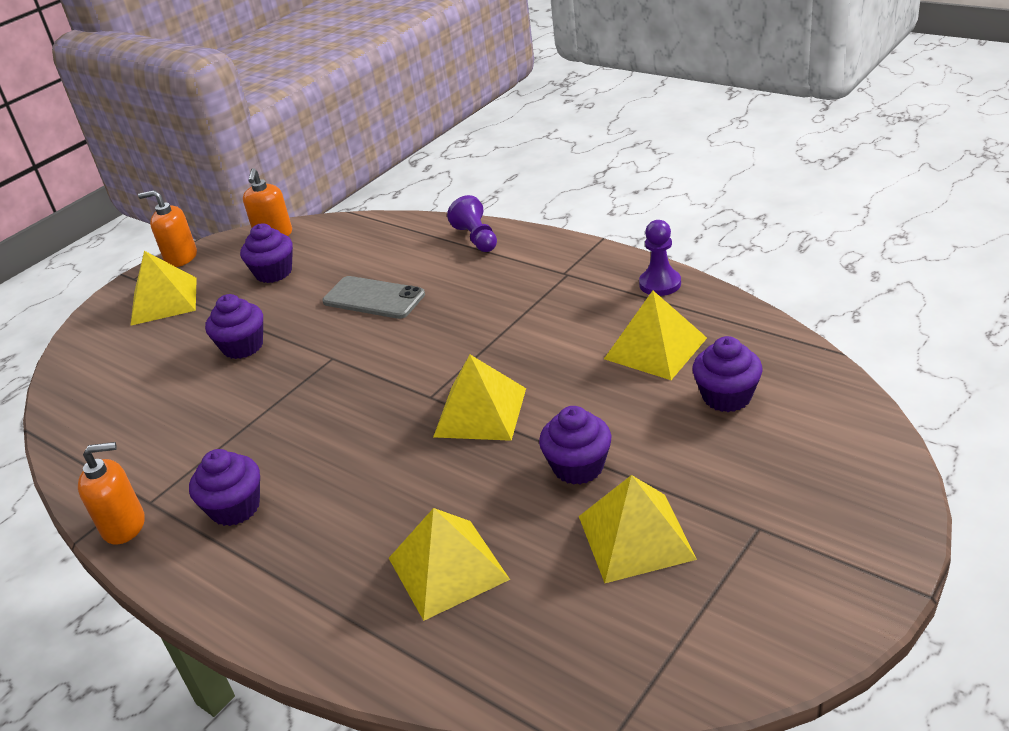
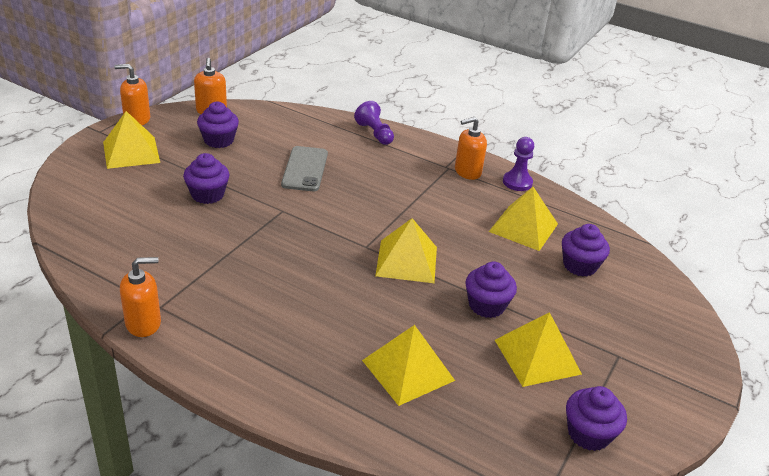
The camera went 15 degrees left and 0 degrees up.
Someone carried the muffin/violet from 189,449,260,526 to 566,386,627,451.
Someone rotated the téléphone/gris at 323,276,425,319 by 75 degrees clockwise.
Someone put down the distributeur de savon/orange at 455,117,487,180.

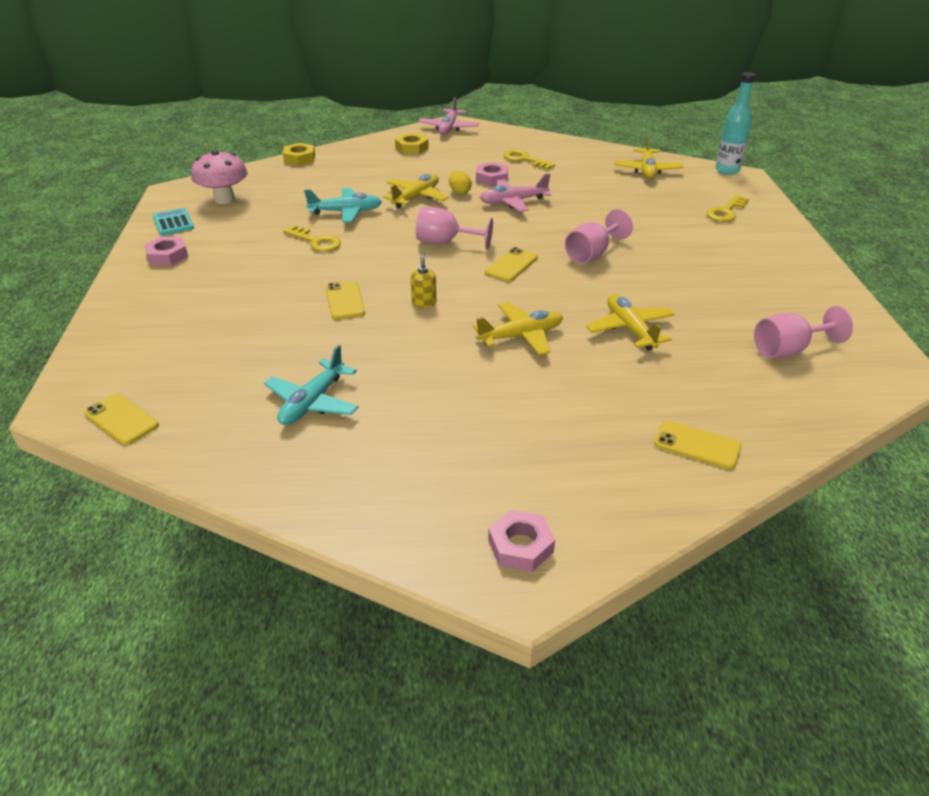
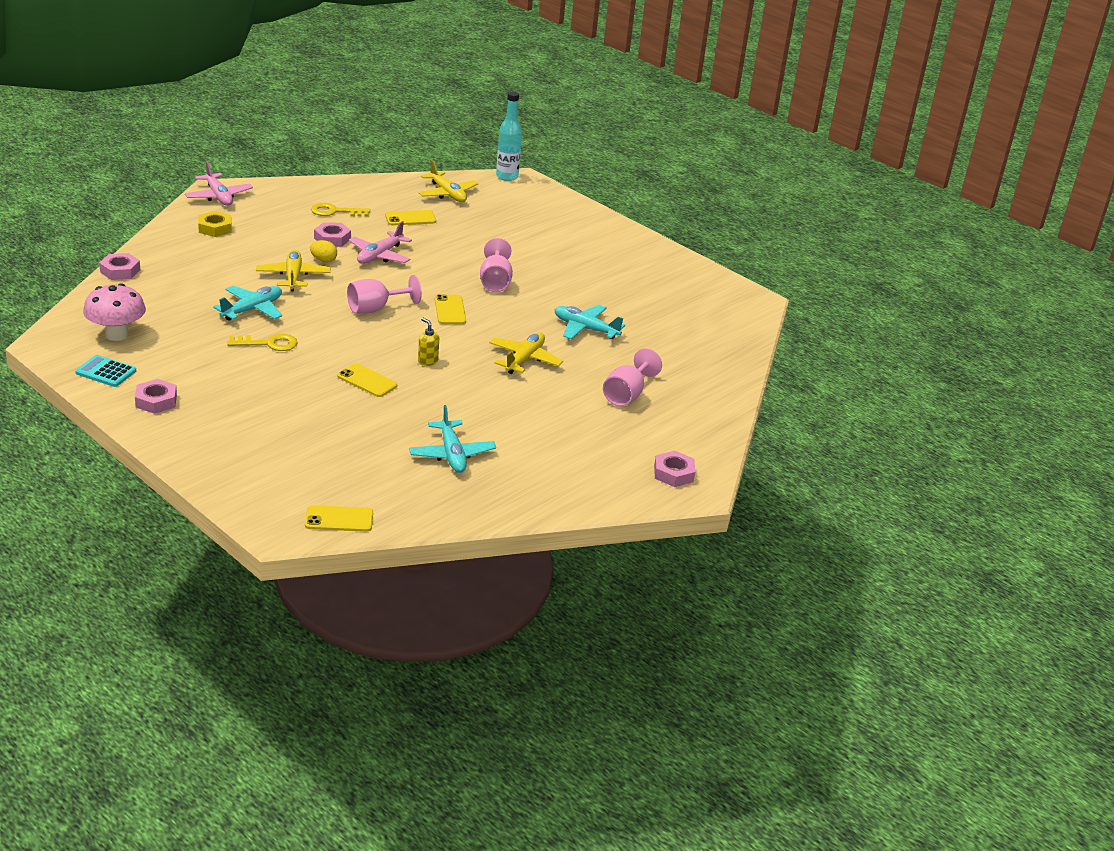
The camera went 45 degrees left and 5 degrees down.
Someone repainted the écrou/jaune at 283,143,315,166, which became the écrou/rose at 99,253,140,280.
Someone repainted the avion/jaune at 586,294,675,350, which became the avion/turquoise at 555,305,625,339.
Someone carried the téléphone/jaune from 654,421,741,469 to 385,210,436,225.
Someone took away the clé/jaune at 706,195,749,222.
Someone carried the verre à pied/rose from 754,306,853,358 to 603,348,662,406.

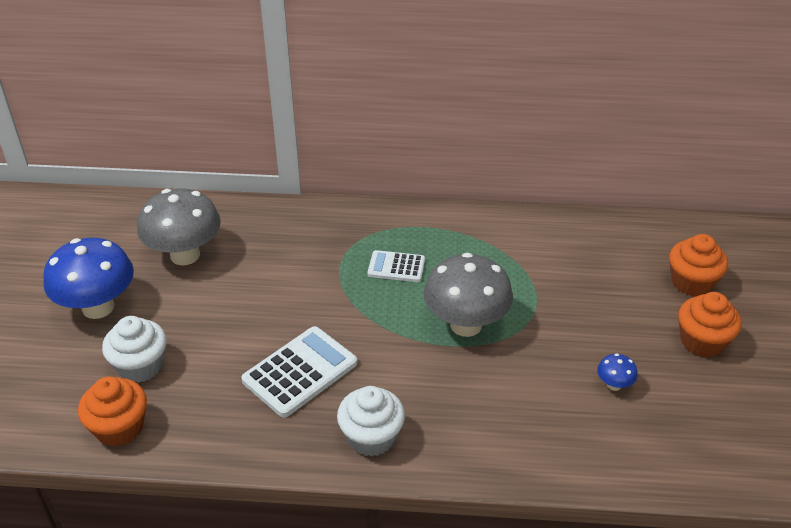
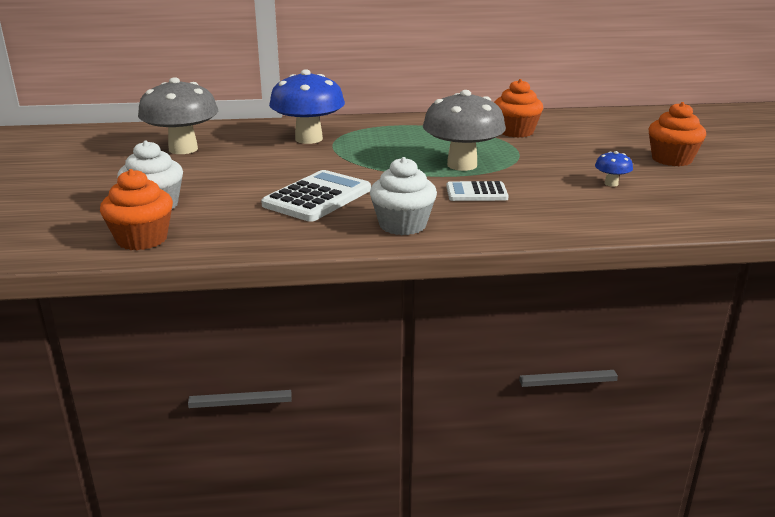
The camera went 10 degrees left and 15 degrees down.
Someone carried the champignon/bleu from 43,238,134,319 to 269,69,345,144.
Someone carried the calculatrice/blanc from 368,250,425,282 to 446,181,509,201.
Someone carried the muffin/orange from 669,234,728,296 to 494,79,543,138.

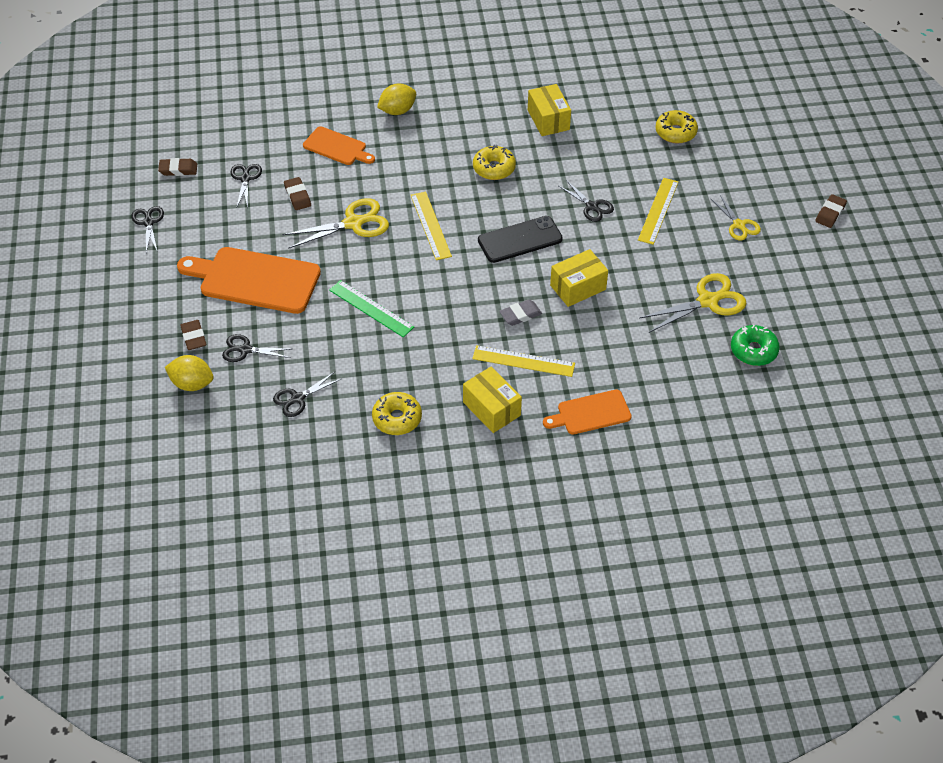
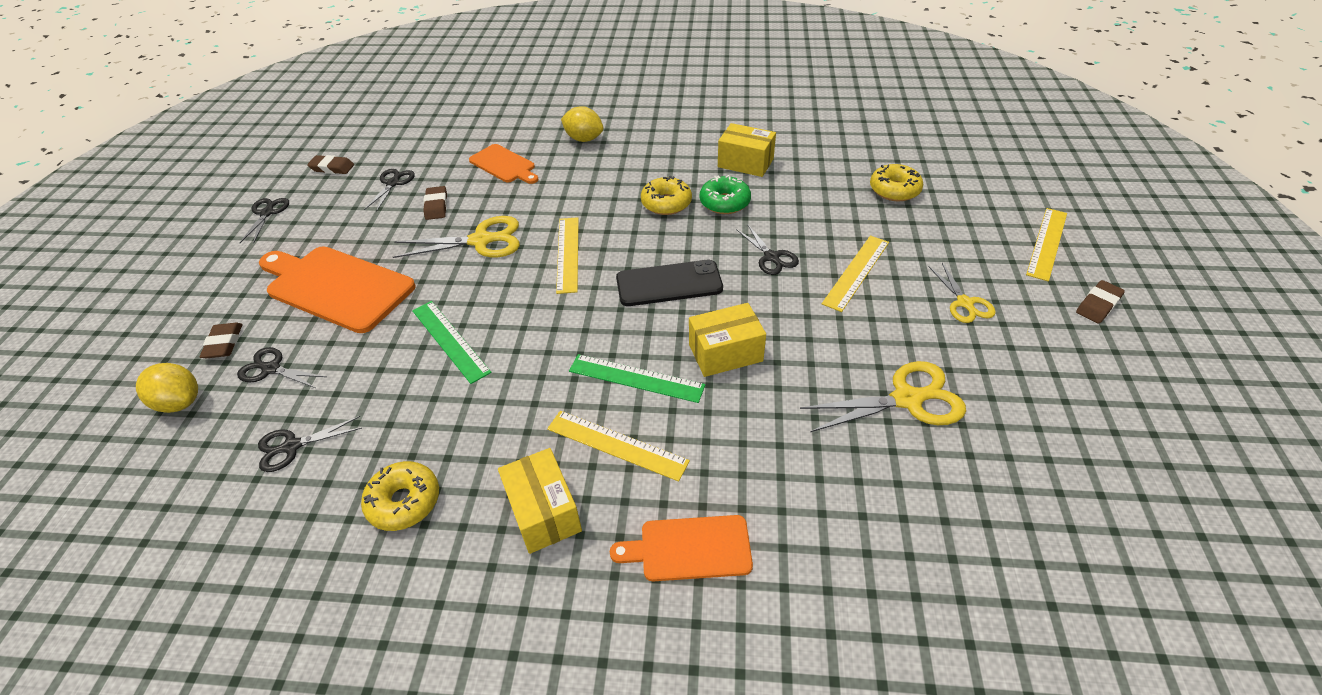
The camera went 15 degrees right and 5 degrees down.
Someone rotated the citron/jaune at 377,84,416,115 by 45 degrees clockwise.
Someone swapped the gomme/gris at 499,299,542,326 for the règle/vert at 569,354,705,403.
Someone rotated the boîte/jaune at 528,84,571,136 by 60 degrees counterclockwise.
Someone carried the beignet/vert from 731,325,780,366 to 700,175,751,214.
Someone put down the règle/jaune at 1026,208,1067,282.

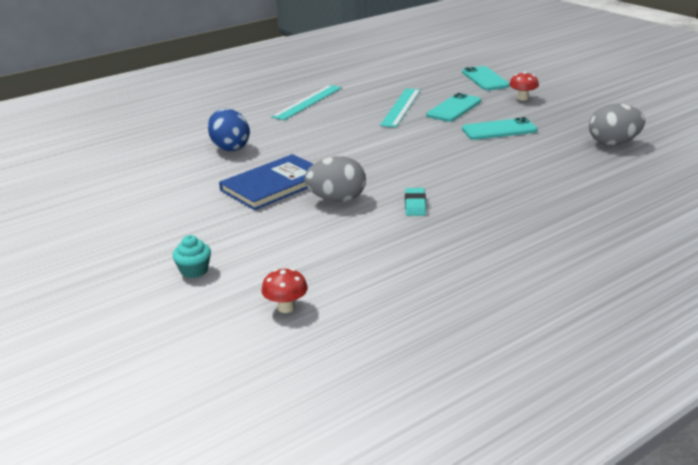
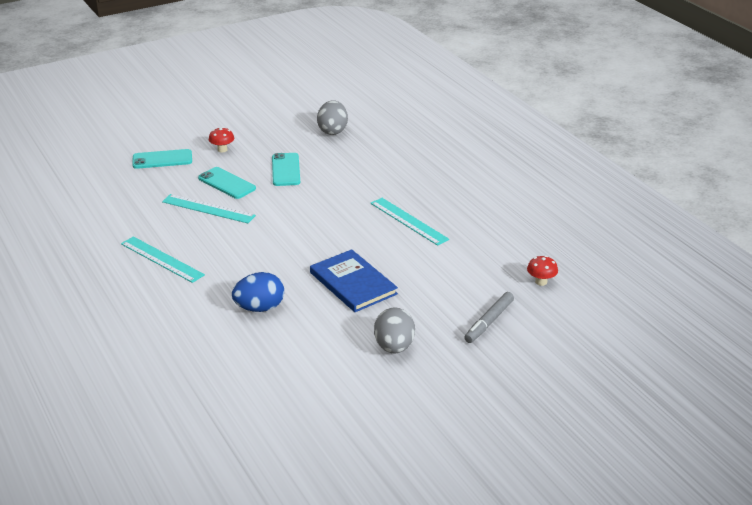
The camera went 85 degrees left and 5 degrees up.
Someone swapped the muffin/turquoise at 173,235,211,278 for the feutre/gris at 464,292,514,343.
Someone carried the œuf/gris from 304,156,366,202 to 374,307,415,354.
Someone swapped the gomme/turquoise at 405,188,426,216 for the règle/turquoise at 370,198,449,246.

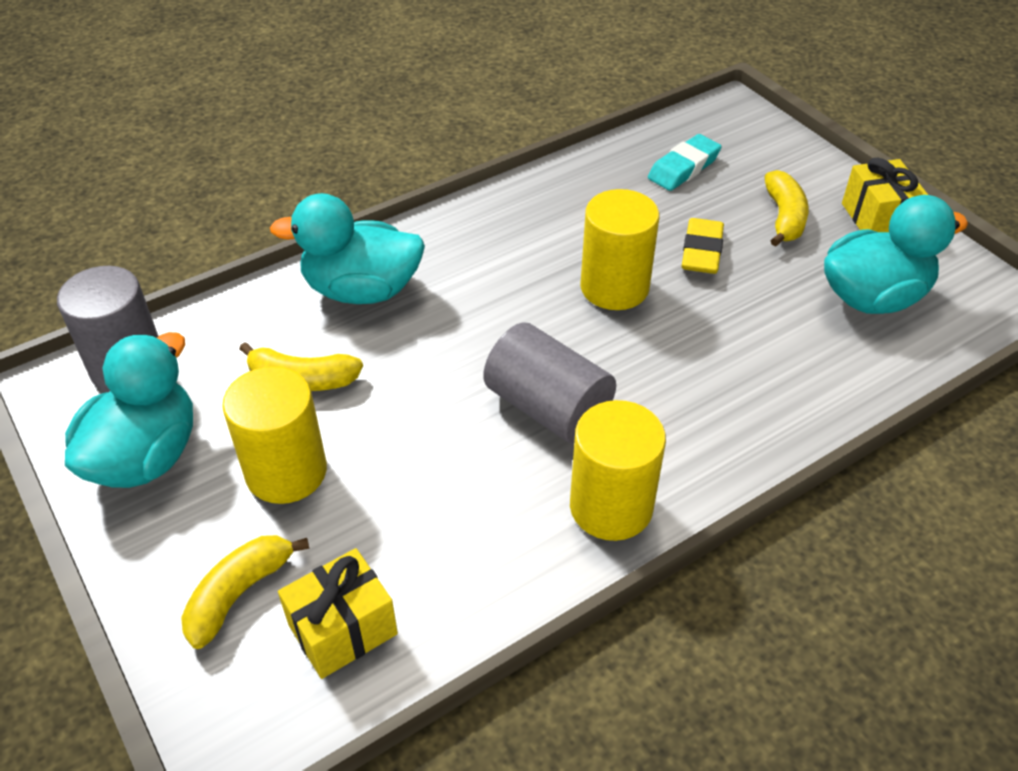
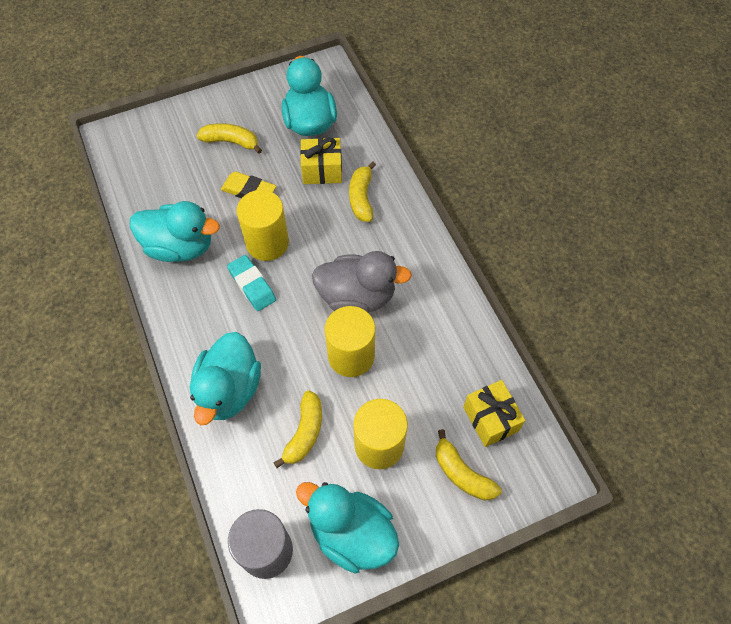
The camera went 80 degrees left and 15 degrees up.
Someone swapped the cylindre/gris at 483,322,616,444 for the canard/gris at 312,251,412,313.
Someone carried the cylindre/jaune from 570,400,666,541 to 325,306,375,377.
Someone carried the gomme/turquoise from 648,134,722,191 to 227,255,276,311.
Someone carried the cadeau/jaune from 842,158,928,232 to 300,138,342,184.
Someone put down the canard/turquoise at 130,201,220,262.
Someone put down the banane/jaune at 349,161,376,222.

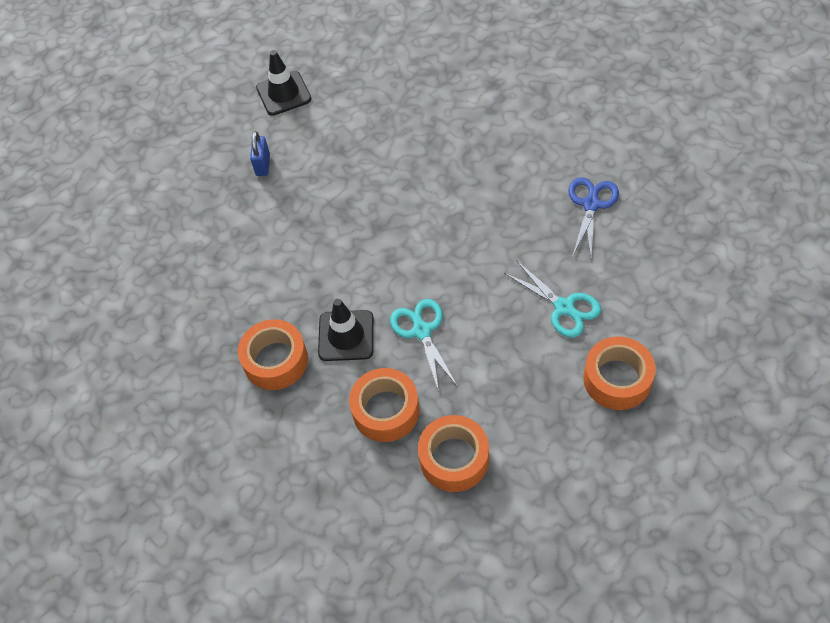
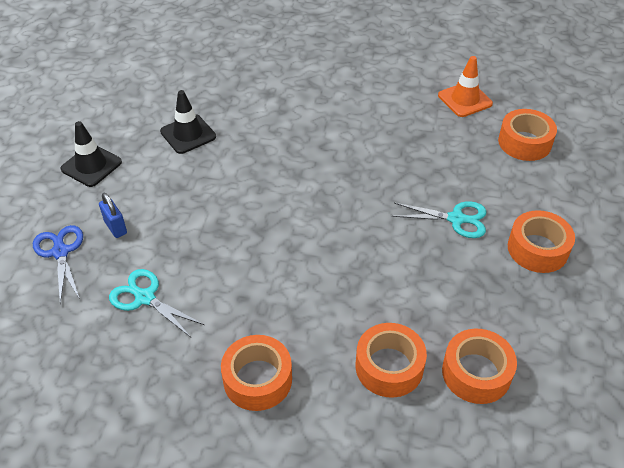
The camera went 40 degrees left and 10 degrees down.
Someone carried the cône de chantier/noir from 318,299,374,361 to 160,90,216,154.
Someone carried the ciseaux/turquoise from 390,299,458,392 to 109,269,204,337.
Someone carried the ciseaux/bleu from 568,177,619,257 to 33,225,83,304.
Someone put down the cône de chantier/orange at 438,56,493,117.
Someone put down the ruban adhésif/orange at 498,109,557,161.

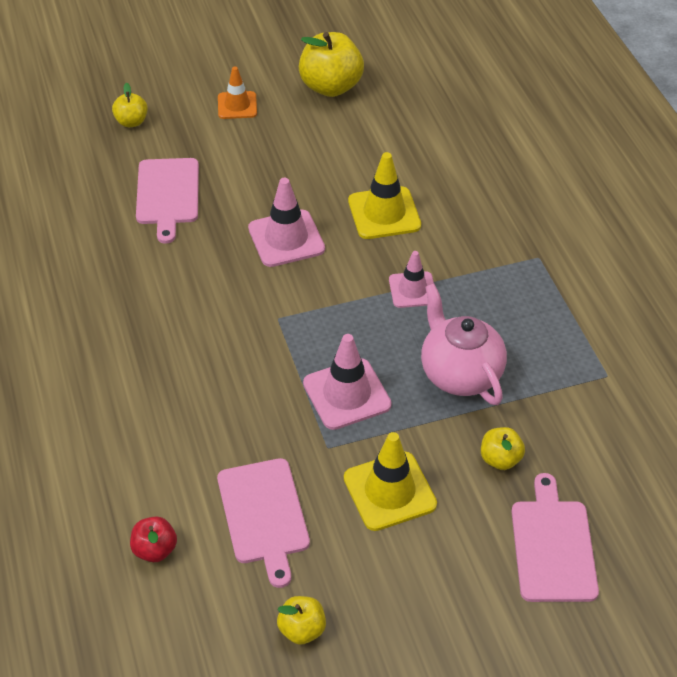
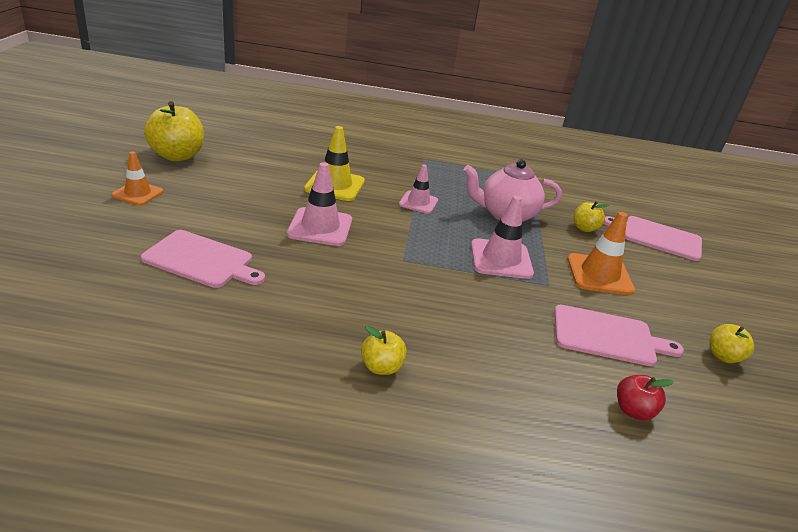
The camera went 70 degrees left and 15 degrees down.
Someone carried the pomme/jaune from 112,83,148,127 to 361,326,407,375.
Someone repainted the cône de chantier/jaune at 344,432,437,531, which became the cône de chantier/orange at 567,212,635,295.

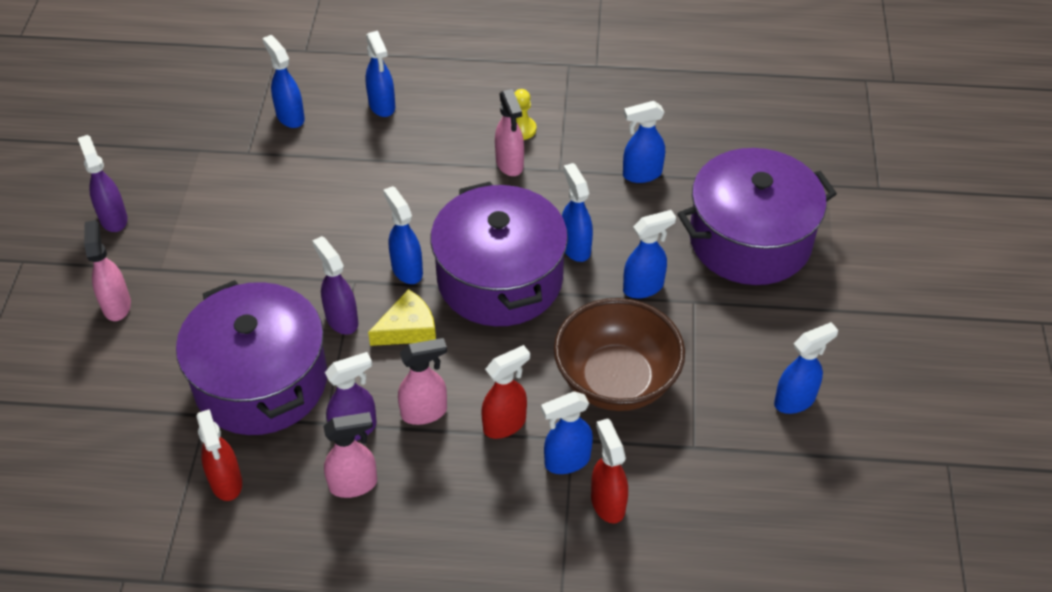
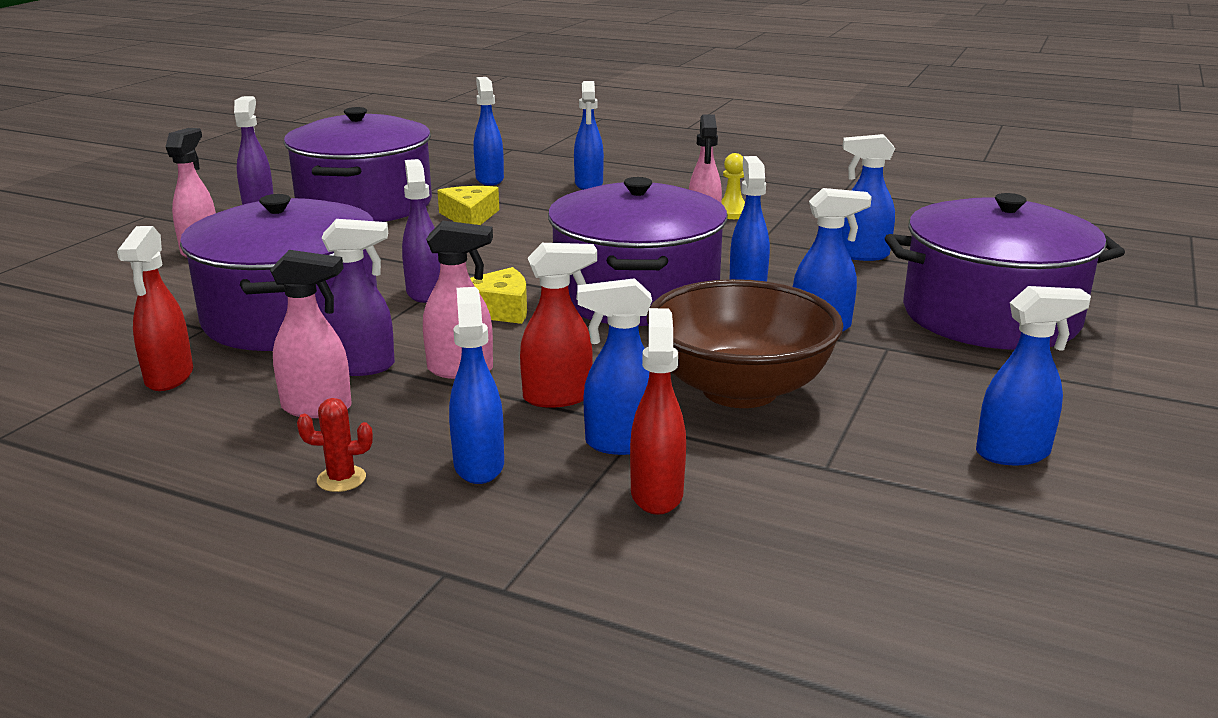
The camera went 20 degrees right and 25 degrees down.
Someone carried the vaporisateur/bleu from 383,186,423,284 to 449,287,504,484.
Someone put down the marmite/violet at 284,107,432,222.
Someone put down the cactus/rouge at 297,398,373,492.
Someone put down the fromage/jaune at 437,186,499,225.

